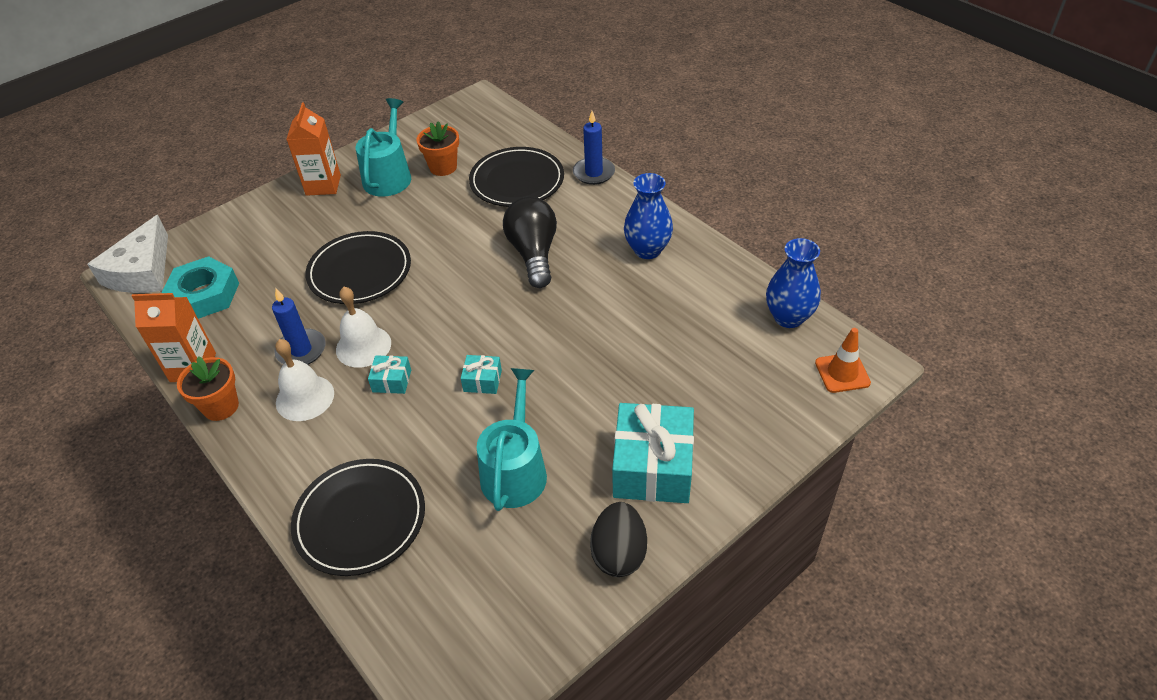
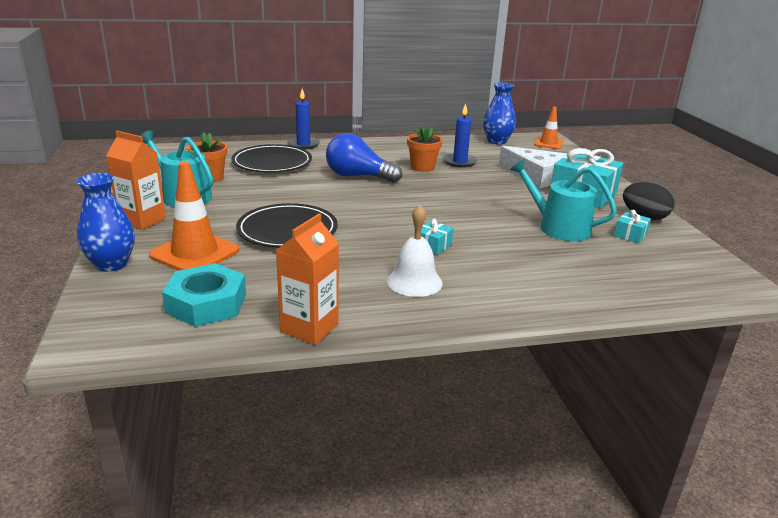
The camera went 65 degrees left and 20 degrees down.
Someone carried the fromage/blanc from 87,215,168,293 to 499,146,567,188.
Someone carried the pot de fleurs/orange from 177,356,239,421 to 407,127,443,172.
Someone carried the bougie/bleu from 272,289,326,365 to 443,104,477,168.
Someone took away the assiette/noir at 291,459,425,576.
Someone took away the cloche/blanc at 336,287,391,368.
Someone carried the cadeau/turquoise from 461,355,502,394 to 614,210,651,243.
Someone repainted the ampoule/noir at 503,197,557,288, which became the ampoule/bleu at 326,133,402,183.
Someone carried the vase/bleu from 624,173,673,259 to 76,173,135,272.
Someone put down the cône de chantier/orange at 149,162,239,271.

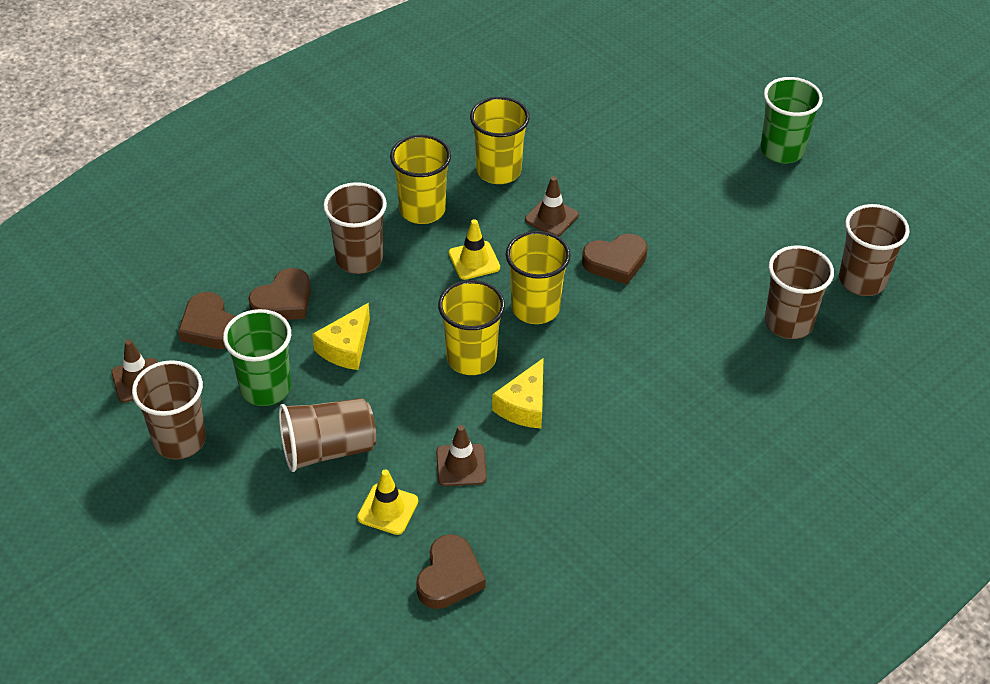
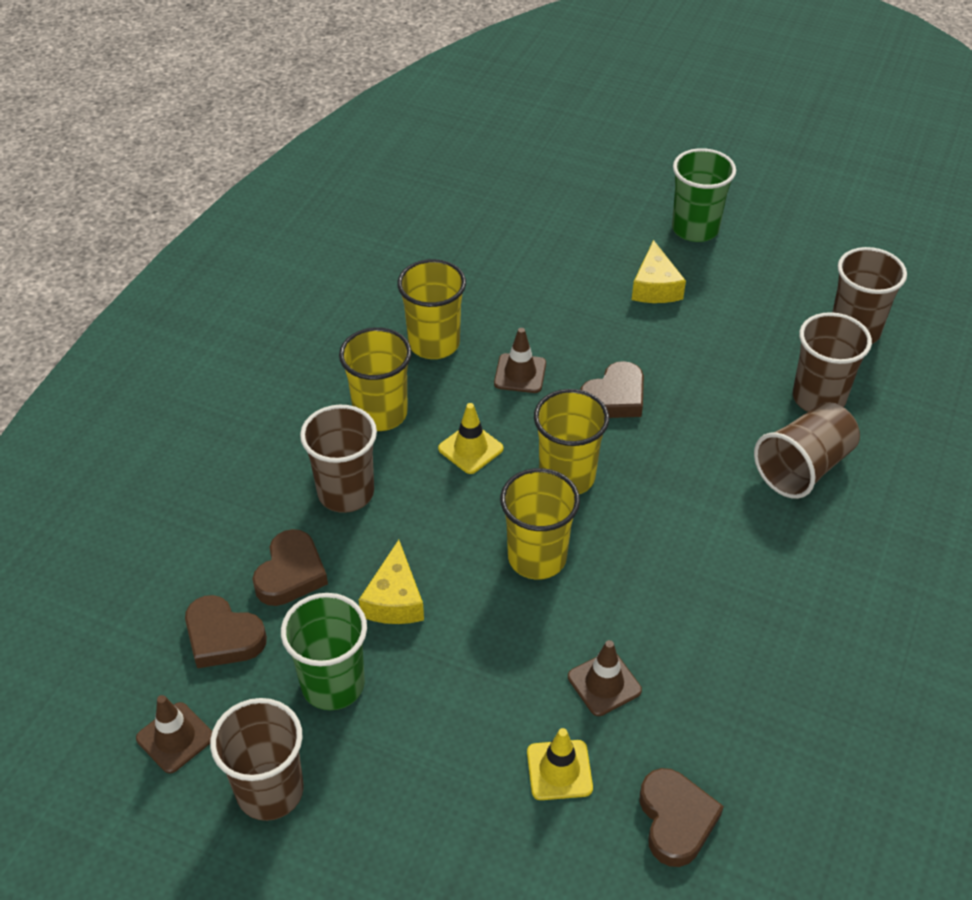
The camera went 25 degrees left and 0 degrees up.
Someone carried the gobelet/marron from 279,398,376,472 to 754,402,860,499.
Someone carried the fromage/jaune from 492,358,543,428 to 632,240,686,303.

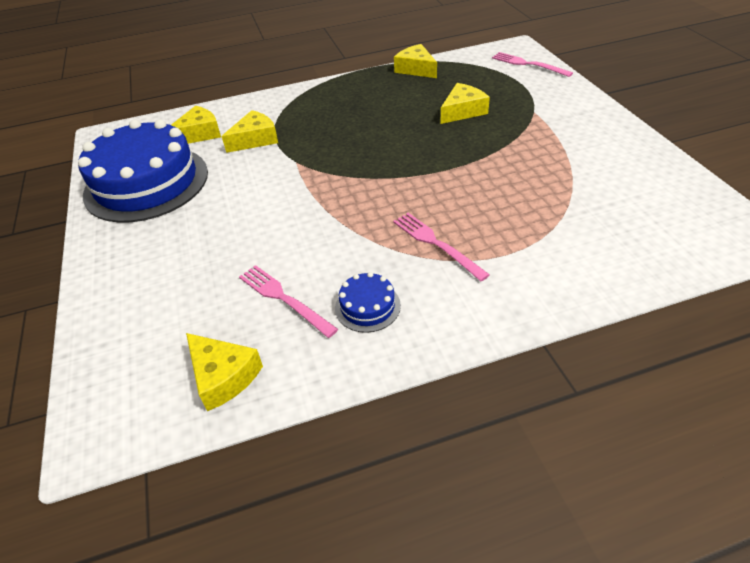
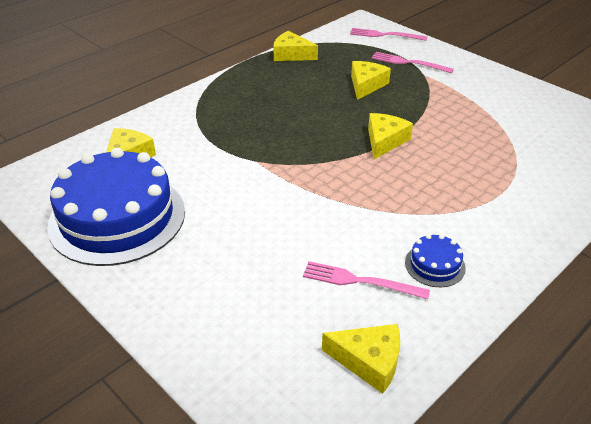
The camera went 30 degrees left and 5 degrees down.
Someone carried the fromage/jaune from 222,110,278,153 to 368,113,413,159.
Someone carried the fourchette/rose from 393,213,490,281 to 371,52,454,73.

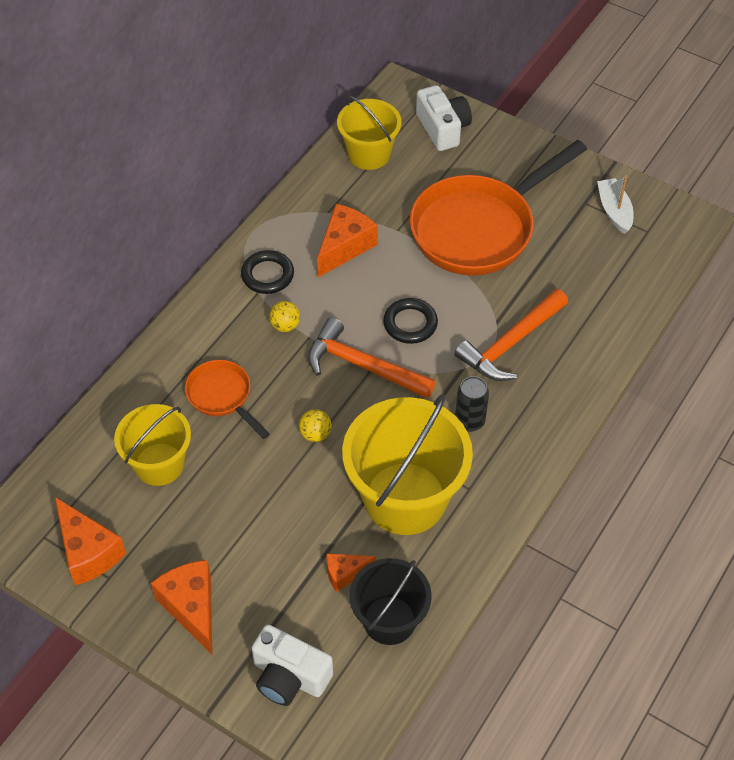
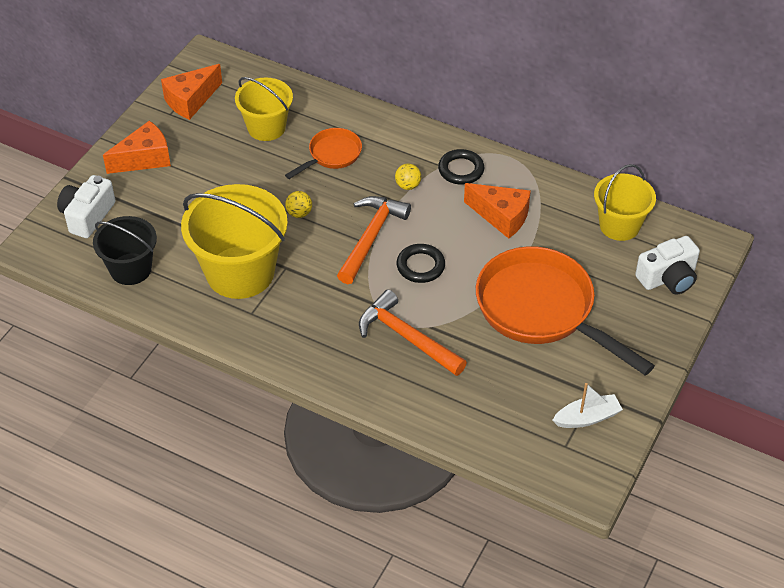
The camera went 85 degrees right and 5 degrees down.
Someone took away the fromage/orange at 327,554,376,592.
Someone took away the canette/noir at 455,376,489,432.

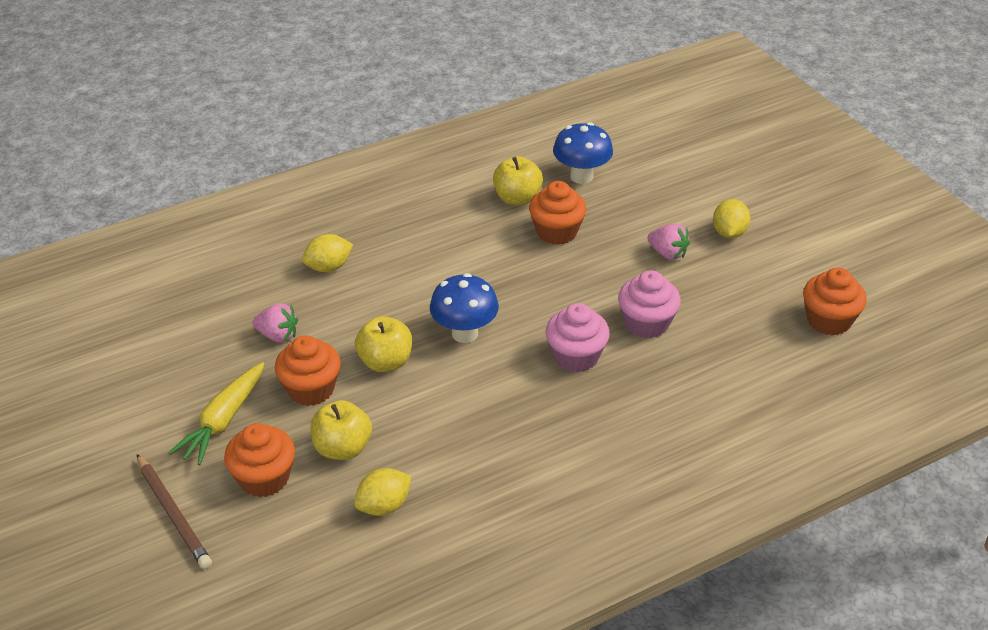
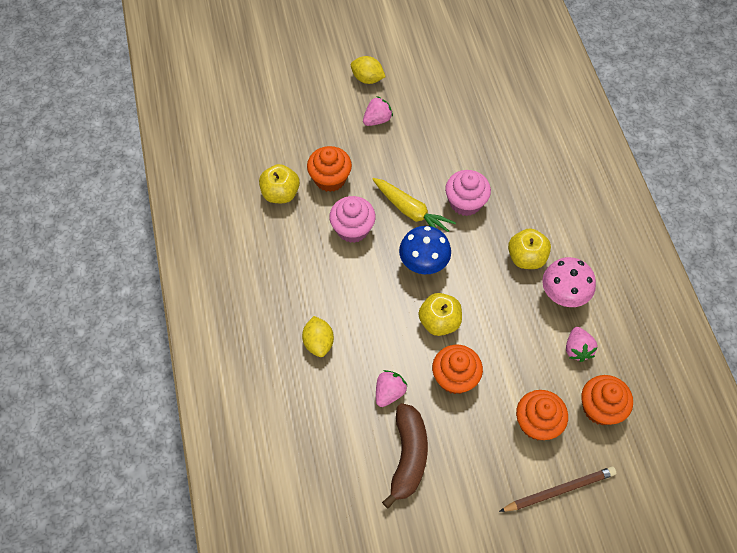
The camera went 75 degrees left and 20 degrees up.
Someone carried the carotte/jaune from 168,362,264,465 to 372,178,456,232.
Someone carried the pomme/jaune from 310,400,372,460 to 508,228,551,269.
Someone swapped the citron/jaune at 354,468,411,516 for the fraise/rose at 566,327,598,362.
Someone took away the champignon/bleu at 553,122,613,184.
Someone carried the muffin/rose from 618,270,681,338 to 329,196,376,243.
Someone carried the muffin/orange from 803,267,867,335 to 581,375,633,425.
Someone put down the banane/marron at 382,403,428,509.
Someone put down the champignon/rose at 542,257,596,307.

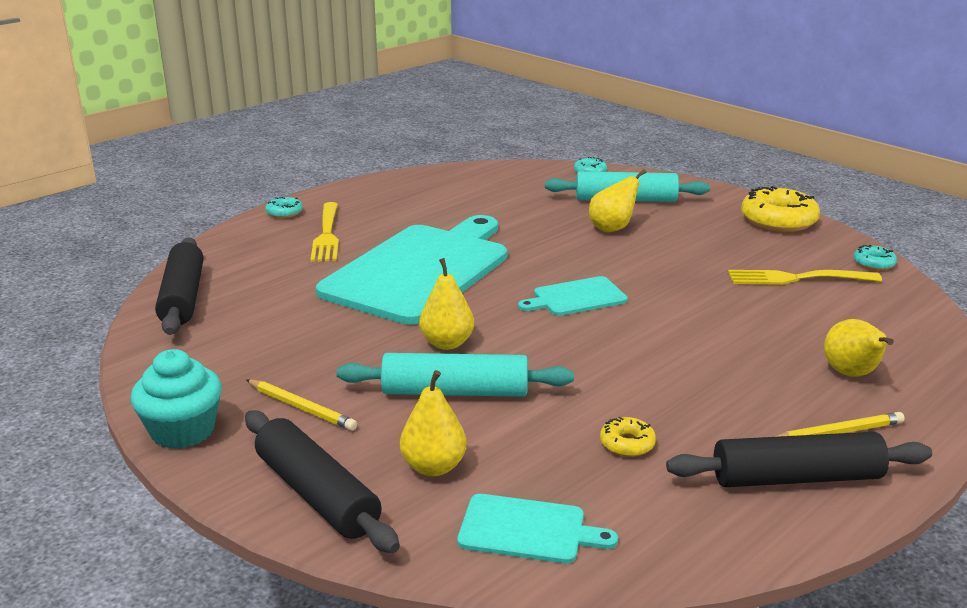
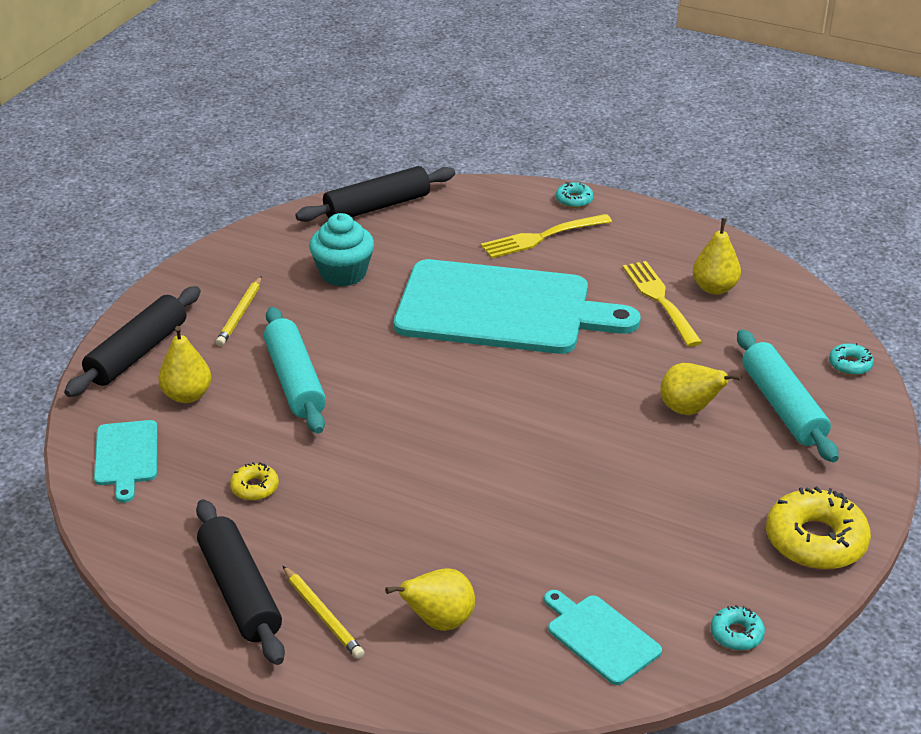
The camera went 70 degrees right and 10 degrees up.
Someone carried the muffin/turquoise from 131,349,221,449 to 309,213,374,286.
Someone carried the poire/jaune from 419,258,474,350 to 693,218,741,295.
Someone carried the planche à découper/turquoise from 518,276,628,316 to 544,590,662,685.
Someone carried the fourchette/jaune from 728,270,882,285 to 623,261,702,347.

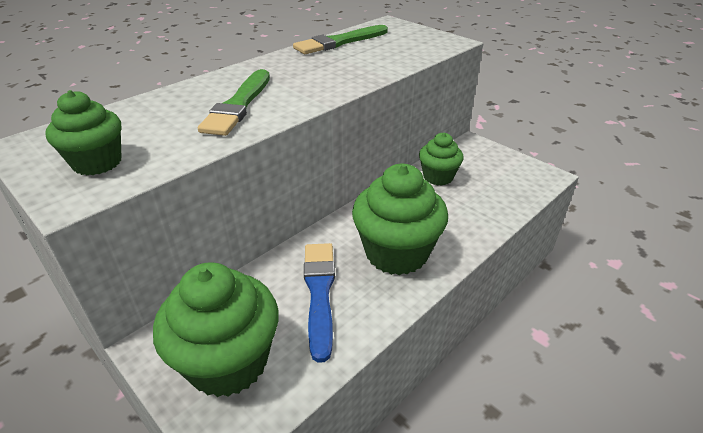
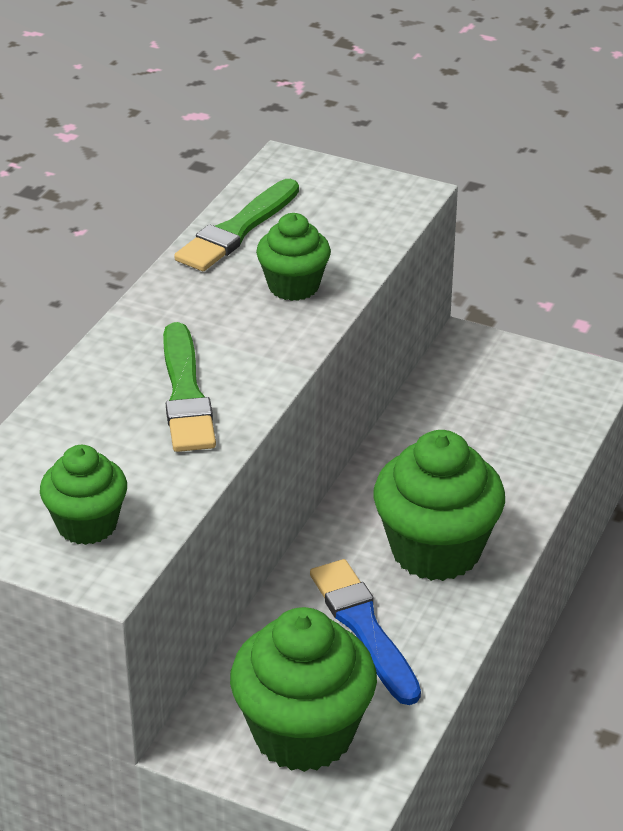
The camera went 20 degrees left and 0 degrees up.
Someone carried the muffin/vert from 419,133,464,186 to 256,213,331,301.

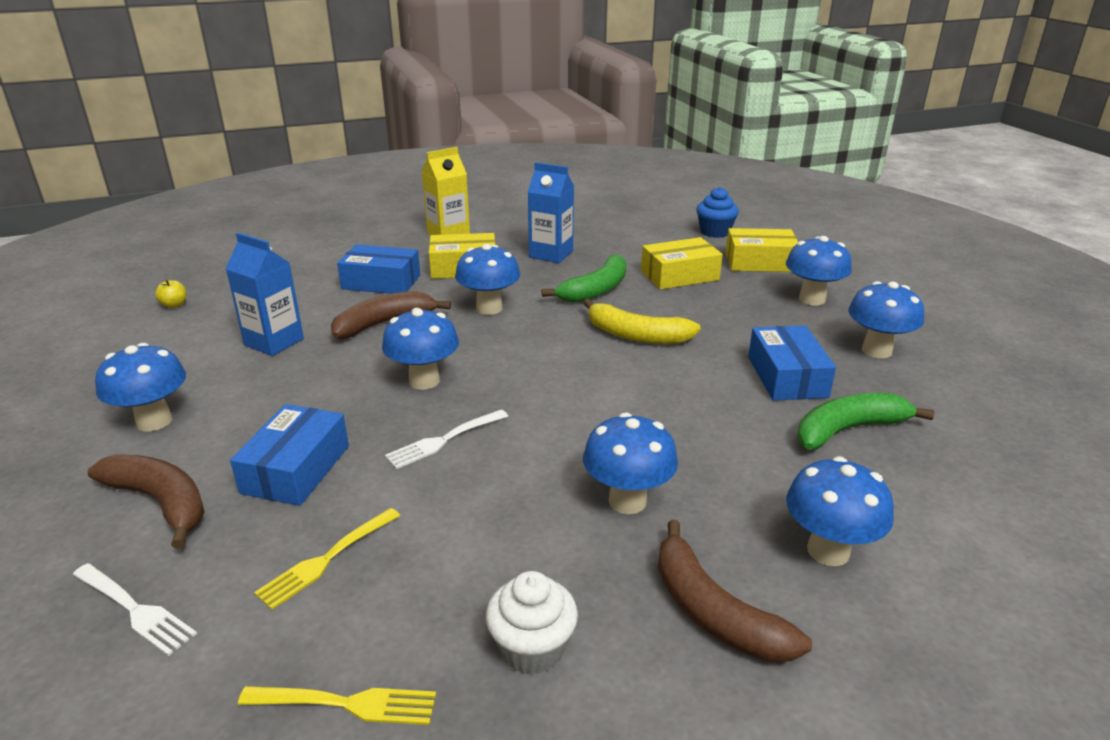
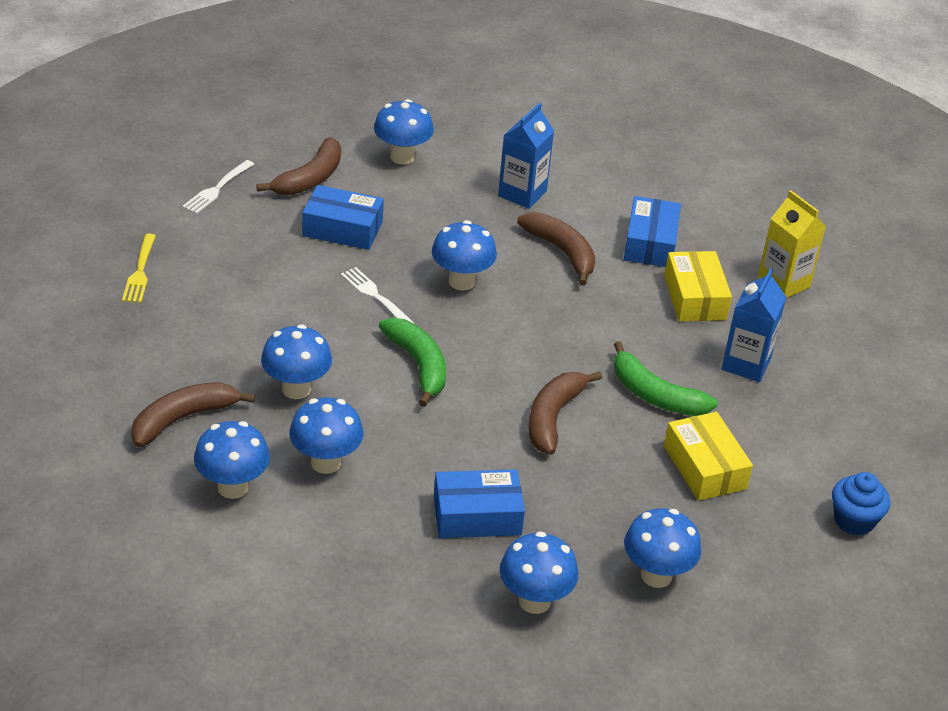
The camera went 85 degrees right and 10 degrees up.
Someone took away the pomme/jaune at 155,280,186,308.
Someone took away the fourchette/jaune at 254,508,400,610.
Someone carried the champignon/bleu from 455,244,520,315 to 289,397,363,474.
Someone took away the muffin/blanc at 486,571,578,675.
Someone repainted the banane/jaune at 583,299,701,344, which became the banane/marron at 529,371,602,455.
Someone took away the boîte/jaune at 726,228,798,272.
Someone carried the banane/vert from 798,393,934,450 to 379,318,446,407.

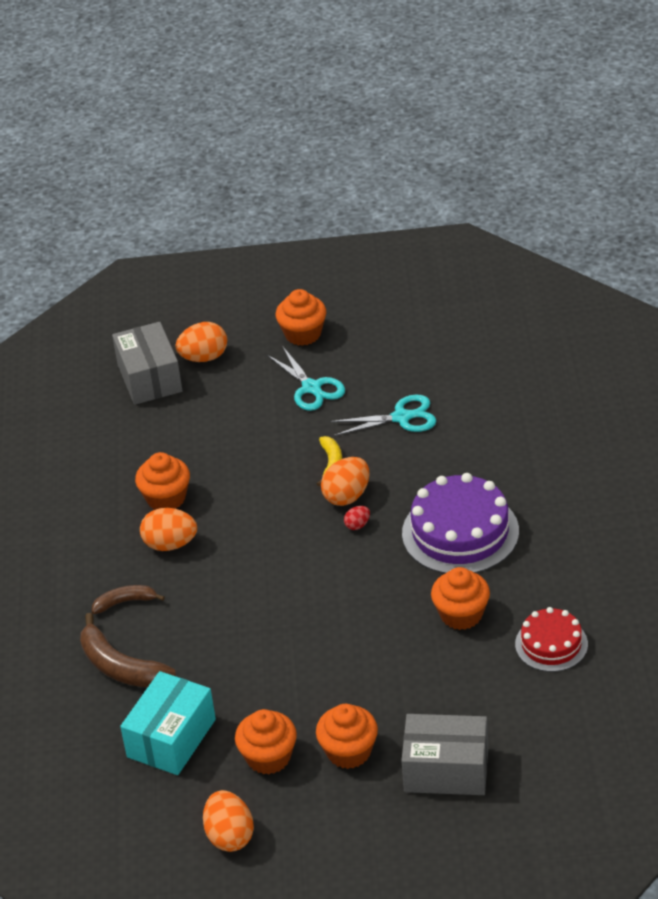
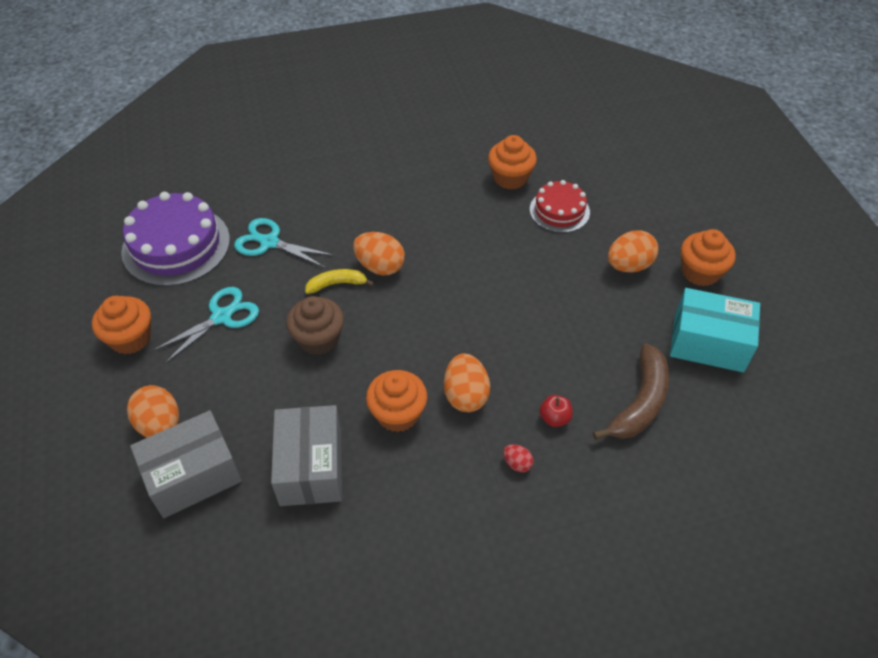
The camera went 105 degrees left and 10 degrees up.
Someone swapped the banane/marron at 92,585,165,614 for the pomme/rouge at 539,395,573,427.
Someone carried the œuf/orange from 203,790,254,852 to 608,230,658,273.
Someone took away the muffin/orange at 316,704,378,769.
Someone rotated the ciseaux/turquoise at 330,395,436,436 by 45 degrees counterclockwise.
Someone carried the œuf/rouge from 344,506,370,530 to 503,444,534,472.
Someone carried the boîte/gris from 401,714,488,795 to 271,405,342,506.
Someone carried the gâteau/violet from 402,473,519,574 to 121,192,230,286.
Someone carried the gâteau/rouge from 515,607,588,672 to 530,180,590,233.
Someone put down the muffin/marron at 286,296,344,355.

